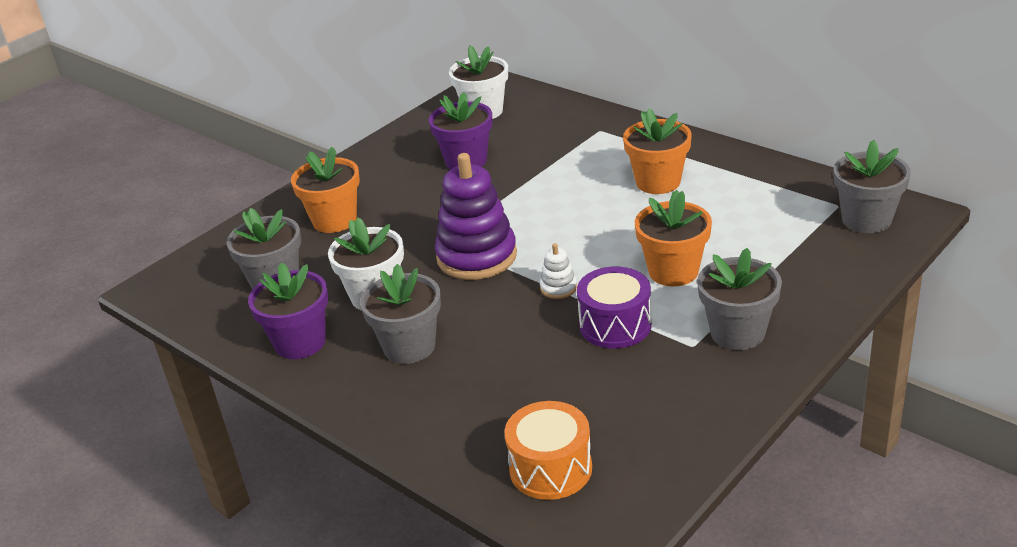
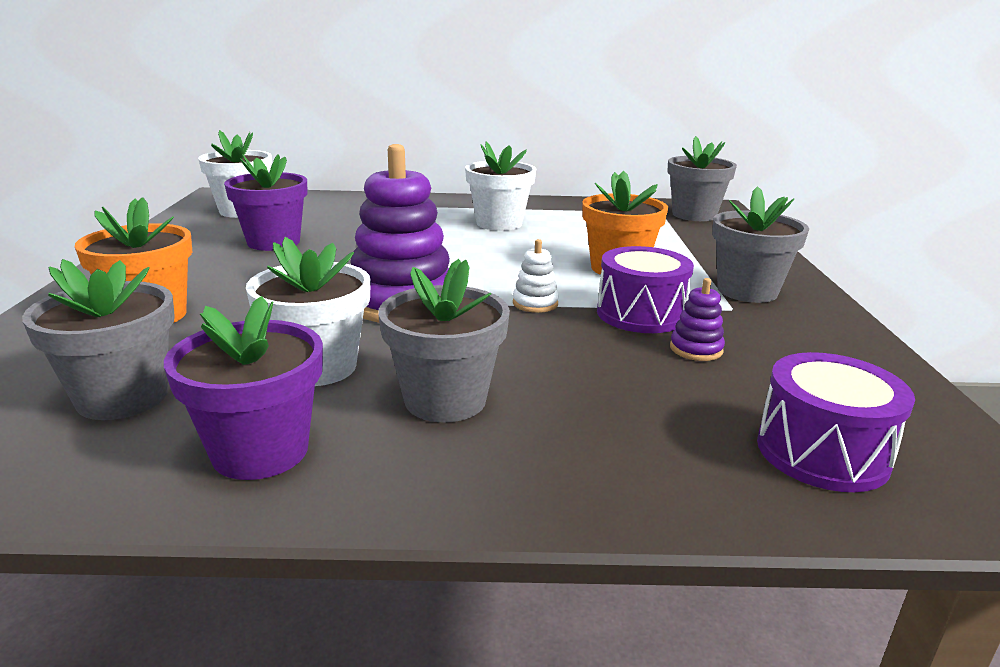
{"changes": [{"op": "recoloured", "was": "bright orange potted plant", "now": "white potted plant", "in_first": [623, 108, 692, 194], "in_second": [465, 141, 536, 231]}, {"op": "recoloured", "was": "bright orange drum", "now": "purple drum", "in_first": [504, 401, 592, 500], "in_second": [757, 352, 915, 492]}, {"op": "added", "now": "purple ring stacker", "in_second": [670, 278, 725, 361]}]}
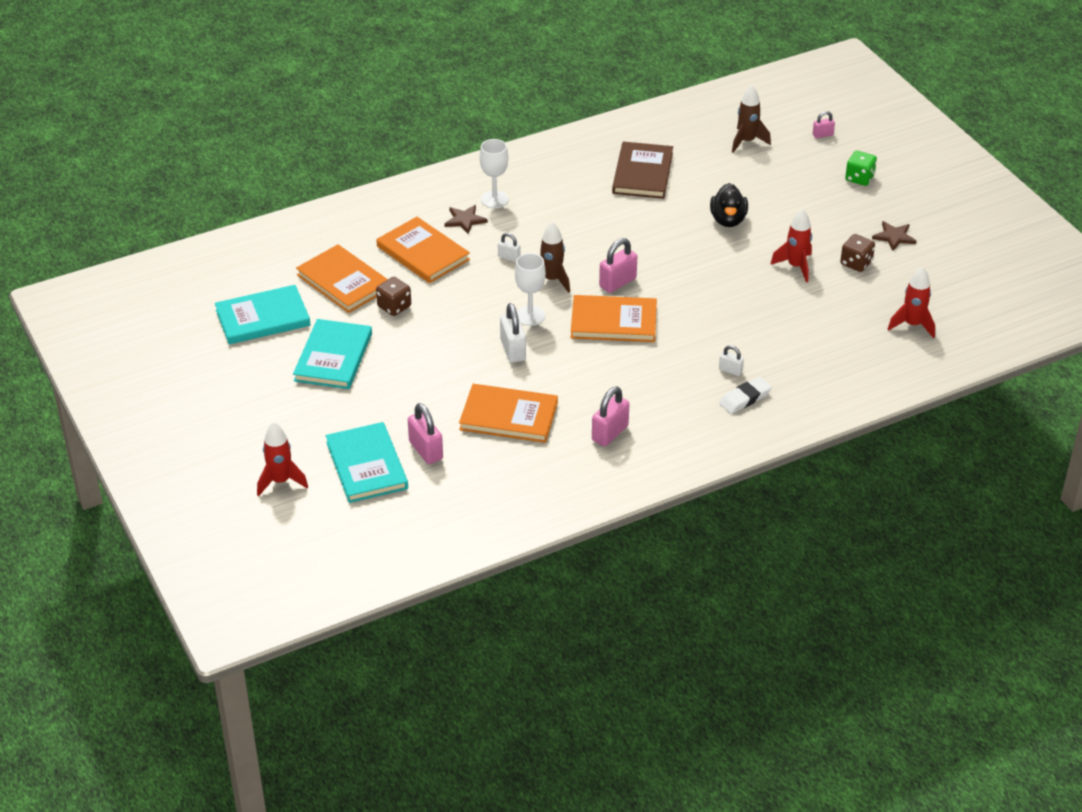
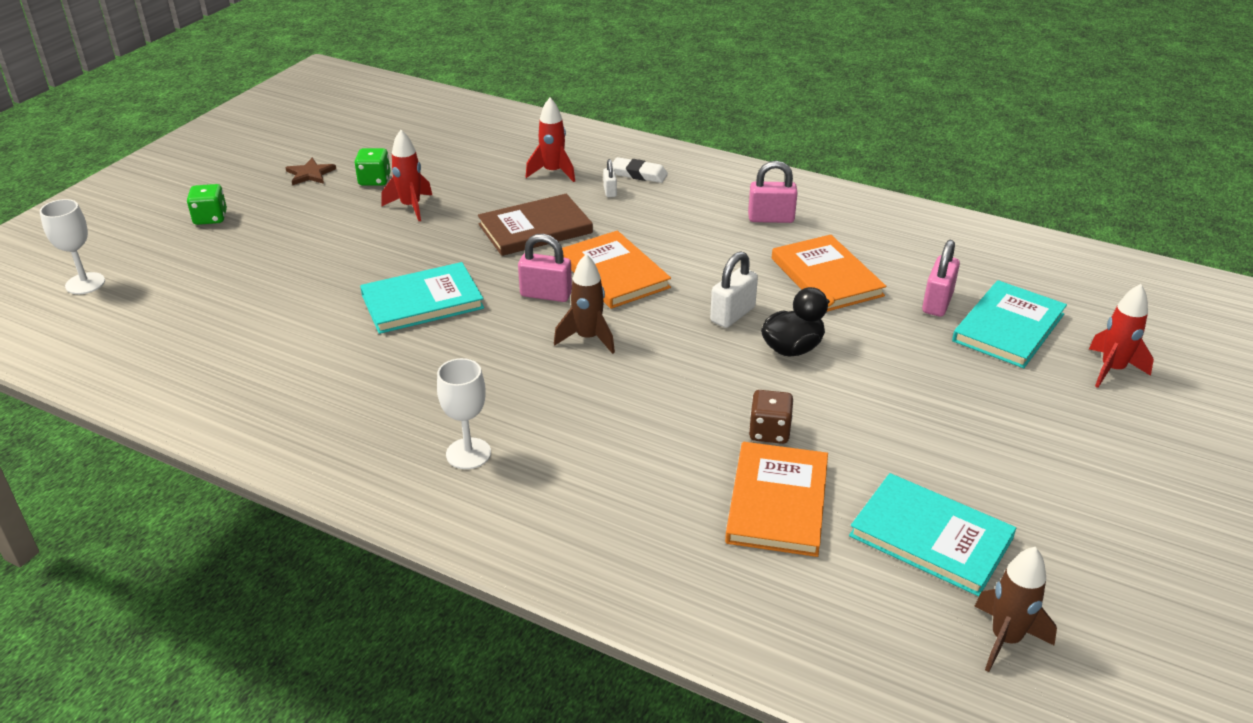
{"changes": [{"op": "moved", "was": "dark brown toy rocket", "in_first": [732, 85, 771, 153], "in_second": [975, 547, 1057, 672]}, {"op": "removed", "was": "rose-pink lock", "in_first": [813, 111, 835, 138]}, {"op": "moved", "was": "dark brown book", "in_first": [612, 142, 673, 199], "in_second": [478, 194, 593, 256]}, {"op": "moved", "was": "black toy duck", "in_first": [710, 183, 748, 227], "in_second": [761, 287, 835, 356]}, {"op": "removed", "was": "dark brown star shape", "in_first": [444, 205, 488, 234]}, {"op": "removed", "was": "bright orange book", "in_first": [376, 217, 470, 283]}, {"op": "removed", "was": "white lock", "in_first": [498, 233, 521, 262]}, {"op": "recoloured", "was": "dark brown die", "now": "green die", "in_first": [840, 234, 875, 272], "in_second": [354, 148, 390, 186]}, {"op": "moved", "was": "white chalice", "in_first": [515, 253, 546, 326], "in_second": [40, 199, 105, 294]}, {"op": "moved", "was": "red toy rocket", "in_first": [888, 266, 935, 338], "in_second": [526, 98, 575, 182]}, {"op": "moved", "was": "turquoise book", "in_first": [293, 319, 372, 389], "in_second": [360, 262, 484, 334]}]}
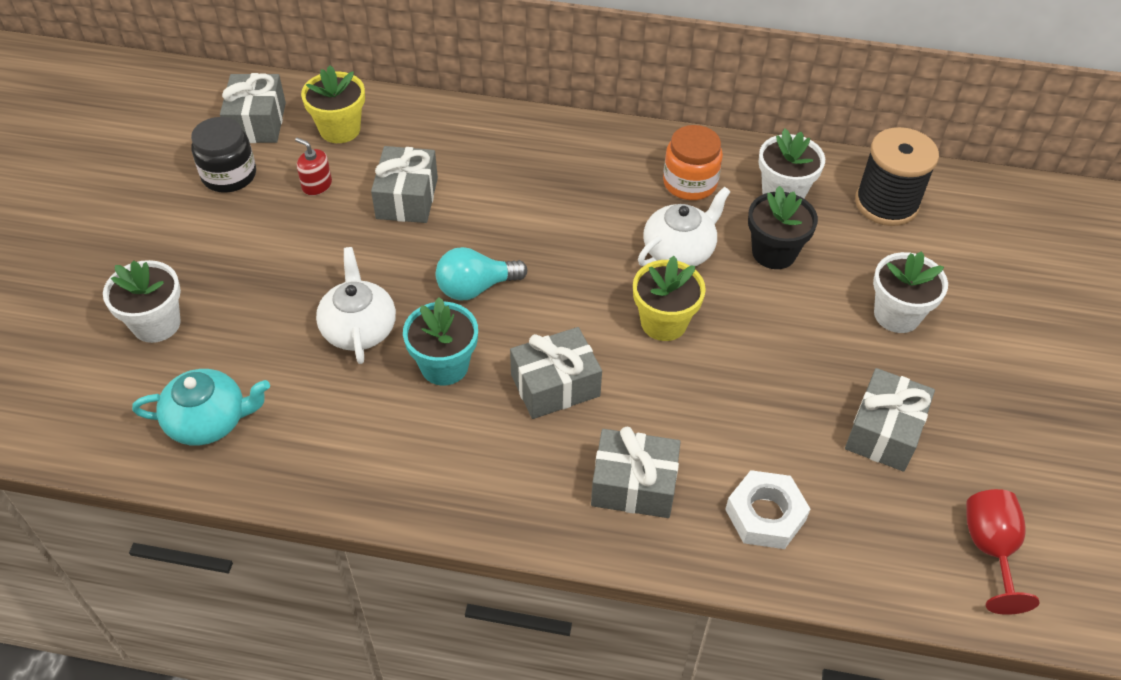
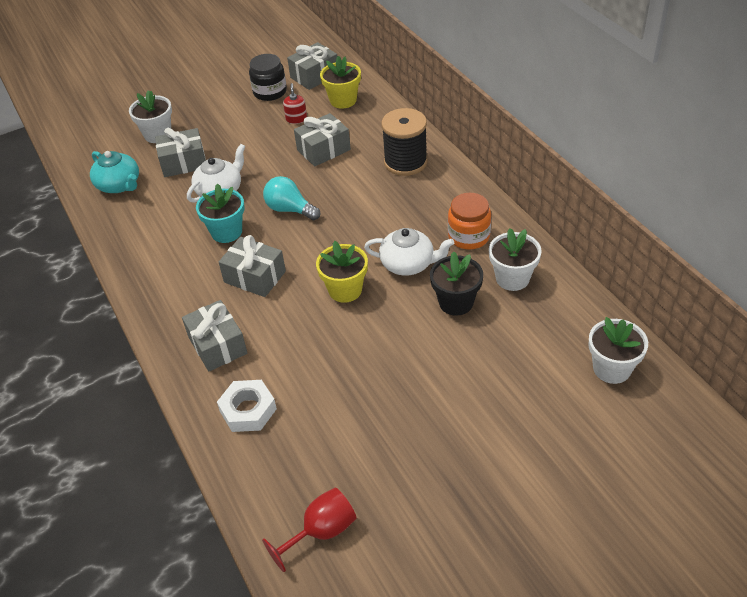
{"changes": [{"op": "moved", "was": "black reel of thread", "in_first": [855, 127, 939, 226], "in_second": [381, 108, 428, 176]}, {"op": "moved", "was": "white potted plant", "in_first": [873, 251, 948, 333], "in_second": [588, 317, 648, 384]}, {"op": "moved", "was": "ash-grey gift", "in_first": [845, 368, 935, 472], "in_second": [155, 127, 206, 177]}]}
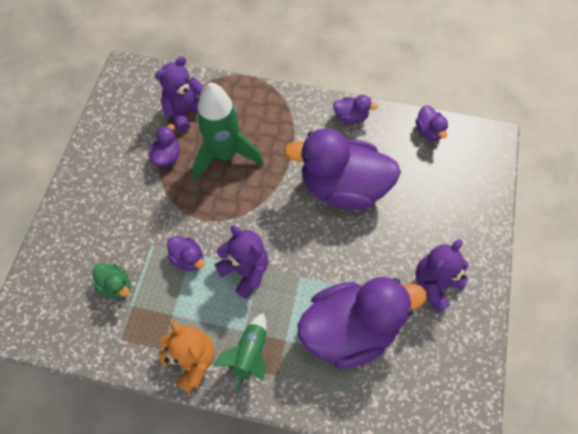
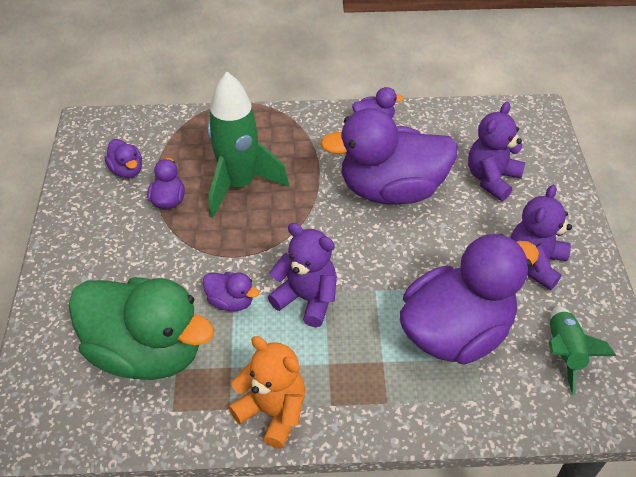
{"changes": [{"op": "moved", "was": "purple teddy", "in_first": [155, 56, 204, 132], "in_second": [468, 102, 525, 201]}, {"op": "moved", "was": "purple toy duck", "in_first": [416, 105, 448, 141], "in_second": [104, 139, 142, 178]}, {"op": "resized", "was": "green toy duck", "in_first": [93, 263, 131, 299], "in_second": [68, 277, 215, 380], "ratio": 2.39}, {"op": "moved", "was": "green toy rocket", "in_first": [214, 313, 267, 393], "in_second": [549, 306, 616, 395]}]}
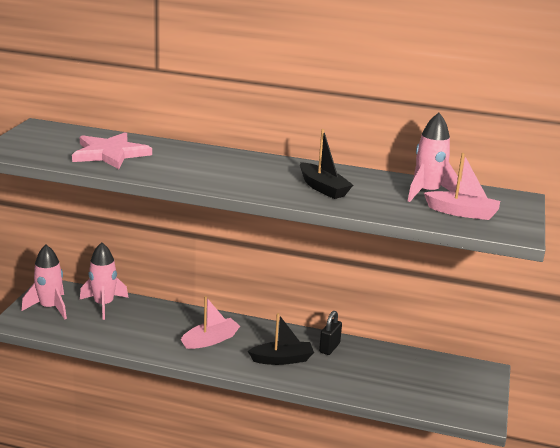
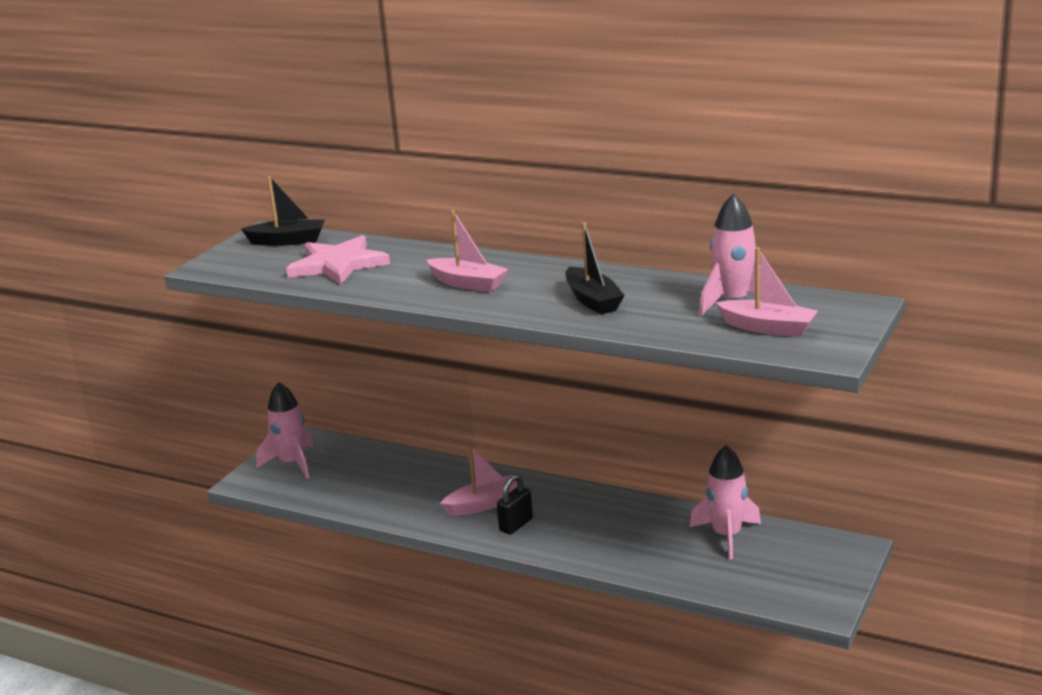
{"changes": [{"op": "moved", "was": "rose-pink toy rocket", "in_first": [80, 242, 128, 320], "in_second": [690, 445, 761, 559]}, {"op": "moved", "was": "black lock", "in_first": [319, 311, 342, 355], "in_second": [496, 474, 533, 535]}, {"op": "moved", "was": "black toy boat", "in_first": [248, 313, 314, 365], "in_second": [241, 176, 325, 246]}, {"op": "added", "now": "rose-pink toy boat", "in_second": [427, 210, 508, 292]}]}
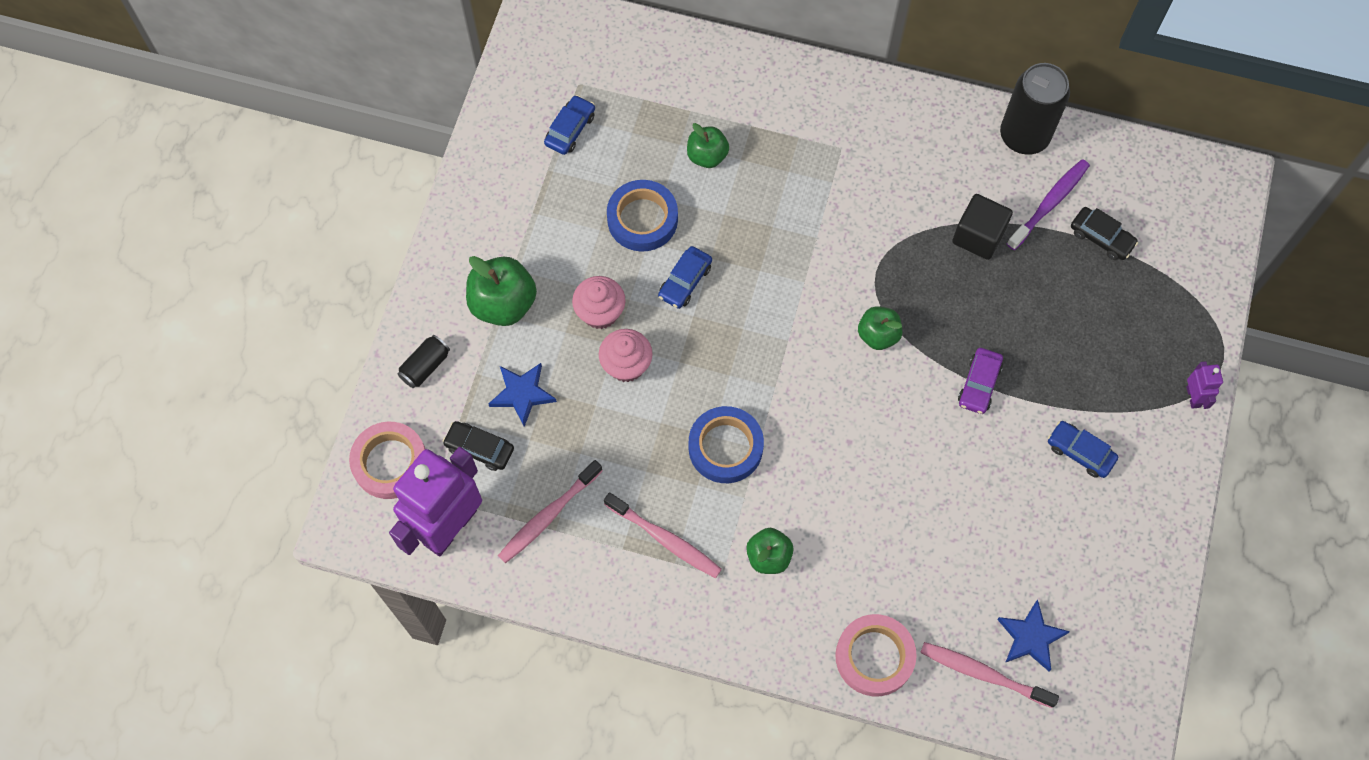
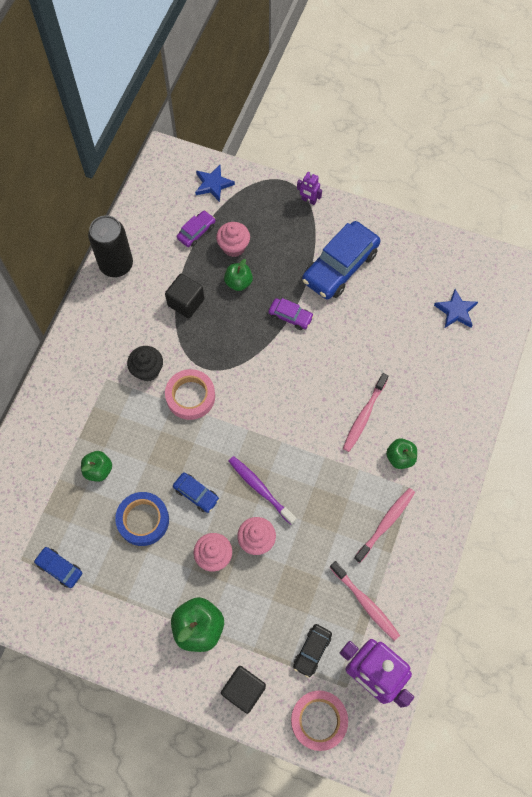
{"changes": [{"op": "moved", "was": "purple dental brush", "in_first": [1007, 159, 1090, 250], "in_second": [229, 456, 297, 525]}, {"op": "recoloured", "was": "black toy car", "now": "purple toy car", "in_first": [1071, 207, 1138, 260], "in_second": [177, 211, 216, 247]}, {"op": "moved", "was": "green apple fruit", "in_first": [858, 306, 902, 350], "in_second": [224, 259, 253, 291]}, {"op": "replaced", "was": "black tin", "now": "black block", "in_first": [398, 335, 450, 388], "in_second": [221, 666, 266, 714]}, {"op": "turned", "was": "purple toy robot", "in_first": [1186, 361, 1223, 409], "in_second": [297, 172, 322, 205], "clockwise": -150}, {"op": "moved", "was": "blue star shape", "in_first": [489, 363, 557, 427], "in_second": [195, 165, 235, 202]}, {"op": "removed", "was": "blue sticky tape", "in_first": [689, 406, 764, 483]}, {"op": "resized", "was": "blue toy car", "in_first": [1048, 421, 1118, 478], "in_second": [302, 221, 380, 300], "ratio": 2.05}, {"op": "moved", "was": "rose-pink sticky tape", "in_first": [835, 614, 917, 696], "in_second": [165, 369, 215, 420]}, {"op": "moved", "was": "rose-pink dental brush", "in_first": [920, 642, 1059, 708], "in_second": [343, 373, 388, 452]}, {"op": "added", "now": "rose-pink fairy cake", "in_second": [216, 222, 250, 257]}, {"op": "added", "now": "black fairy cake", "in_second": [127, 346, 163, 382]}]}
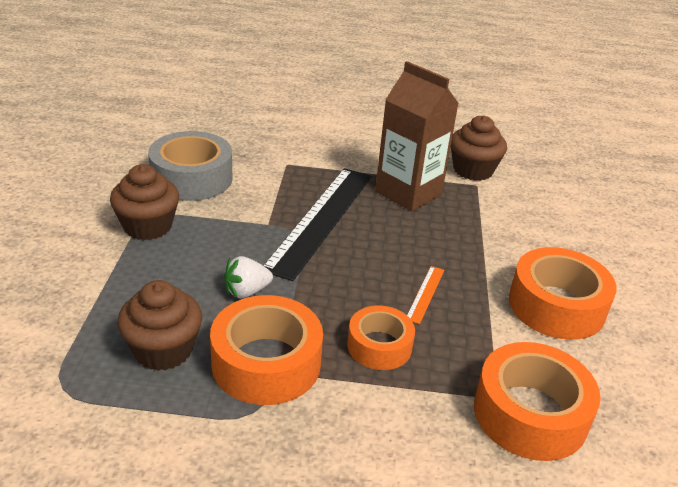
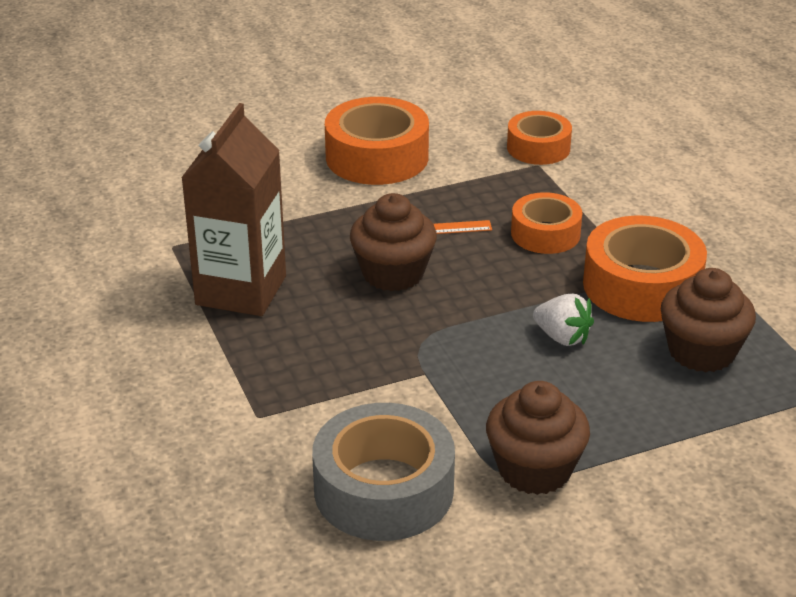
{"changes": [{"op": "moved", "was": "dark brown fairy cake", "in_first": [451, 115, 507, 181], "in_second": [350, 193, 437, 291]}, {"op": "removed", "was": "black measuring stick", "in_first": [263, 168, 372, 281]}, {"op": "resized", "was": "bright orange sticky tape", "in_first": [474, 342, 601, 461], "in_second": [507, 111, 572, 165], "ratio": 0.62}]}
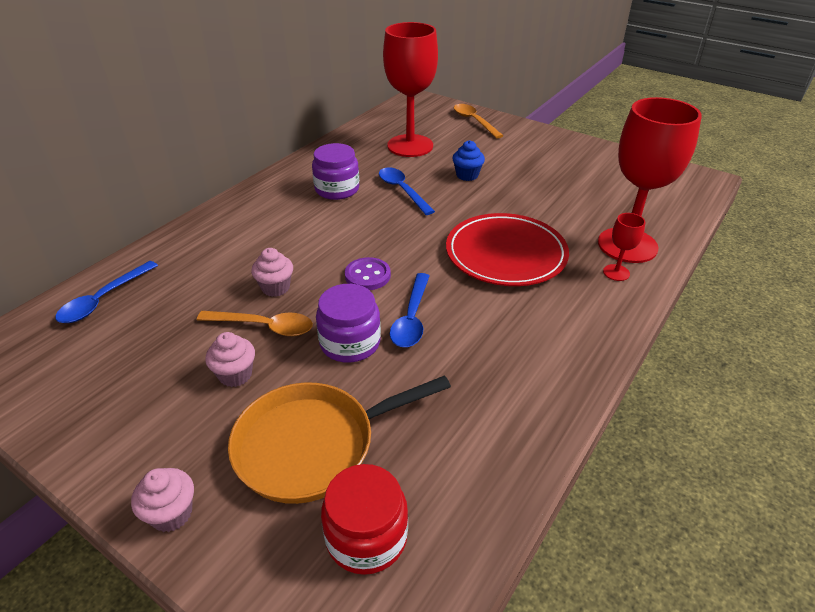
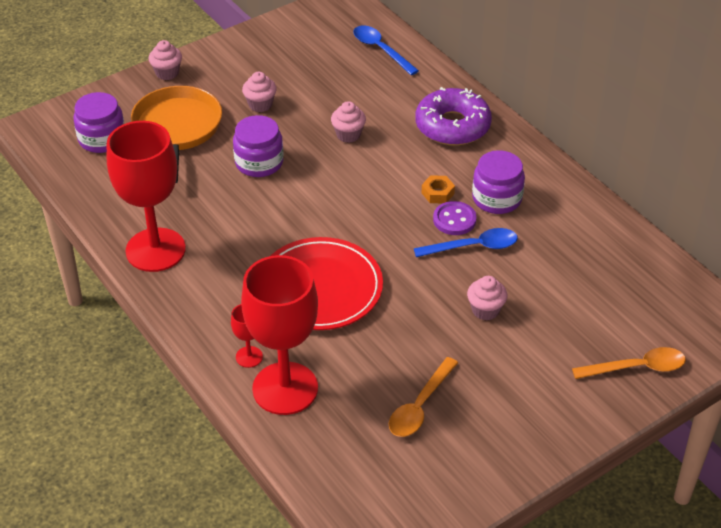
{"changes": [{"op": "moved", "was": "red chalice", "in_first": [383, 22, 438, 157], "in_second": [107, 121, 186, 272]}, {"op": "recoloured", "was": "blue fairy cake", "now": "rose-pink fairy cake", "in_first": [452, 140, 485, 181], "in_second": [467, 276, 508, 321]}, {"op": "moved", "was": "purple button", "in_first": [345, 257, 391, 290], "in_second": [433, 201, 477, 235]}, {"op": "removed", "was": "blue teaspoon", "in_first": [390, 273, 429, 347]}, {"op": "moved", "was": "bright orange teaspoon", "in_first": [197, 311, 313, 336], "in_second": [389, 357, 458, 437]}, {"op": "recoloured", "was": "red jam jar", "now": "purple jam jar", "in_first": [321, 464, 408, 575], "in_second": [73, 92, 124, 153]}, {"op": "added", "now": "purple glazed donut", "in_second": [415, 87, 492, 146]}, {"op": "added", "now": "bright orange nut", "in_second": [422, 175, 455, 203]}]}
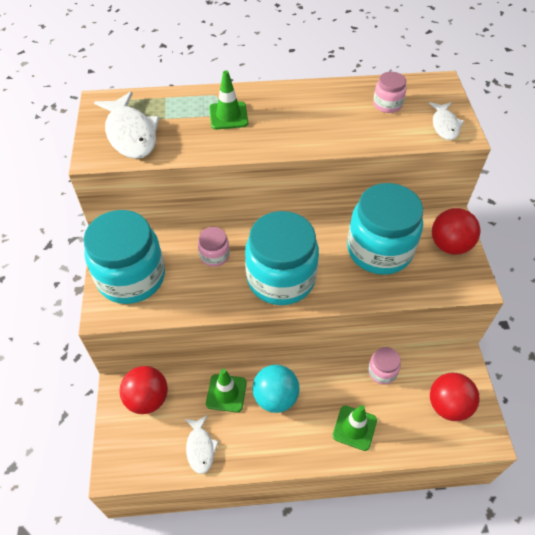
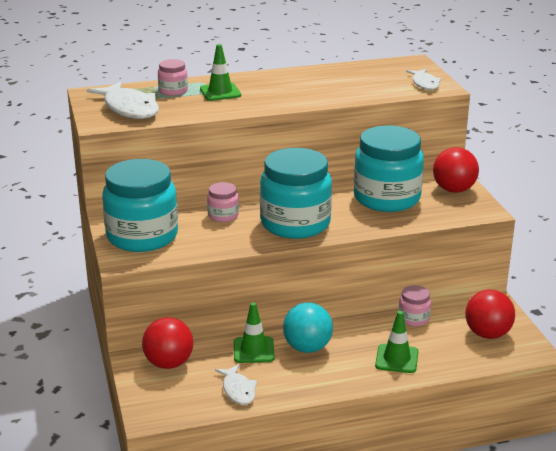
{"changes": [{"op": "moved", "was": "rose-pink jam jar", "in_first": [373, 72, 407, 113], "in_second": [158, 59, 188, 96]}]}
